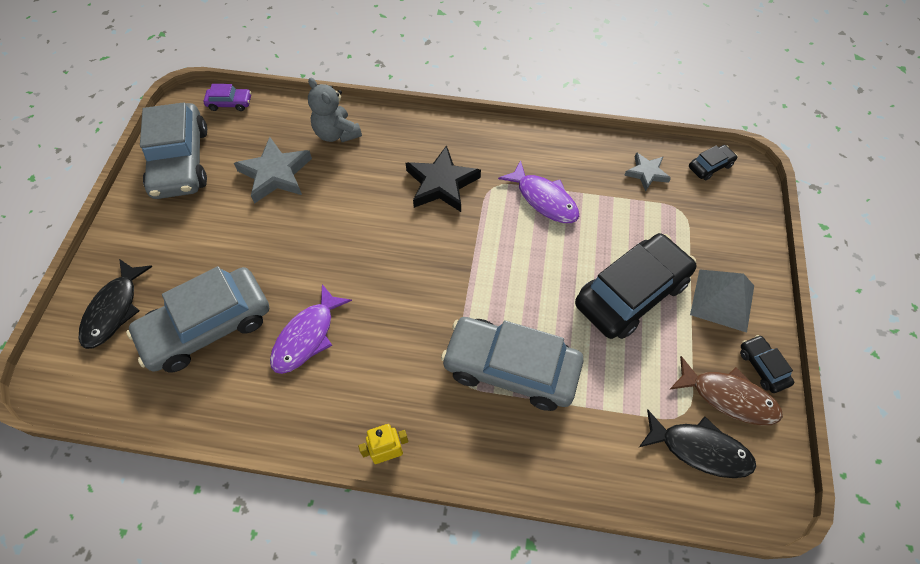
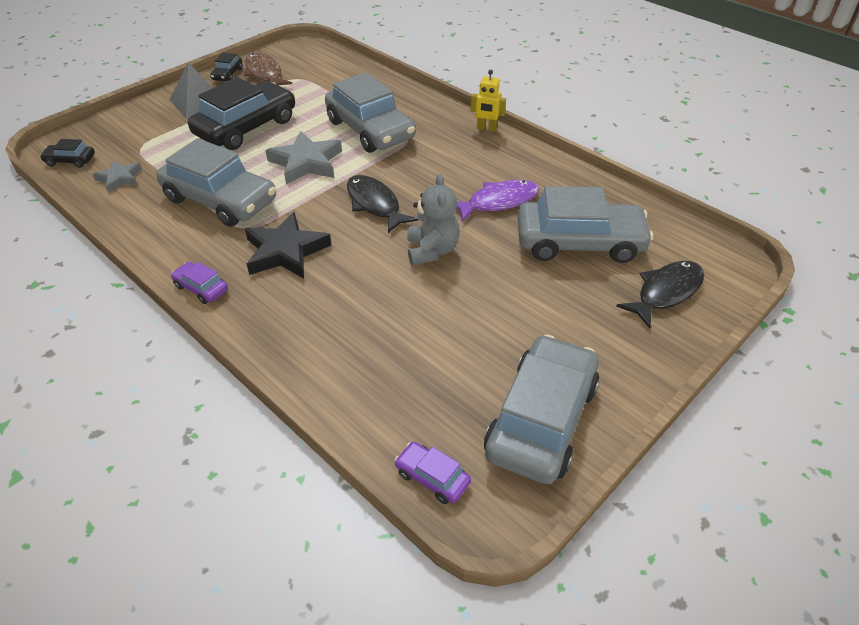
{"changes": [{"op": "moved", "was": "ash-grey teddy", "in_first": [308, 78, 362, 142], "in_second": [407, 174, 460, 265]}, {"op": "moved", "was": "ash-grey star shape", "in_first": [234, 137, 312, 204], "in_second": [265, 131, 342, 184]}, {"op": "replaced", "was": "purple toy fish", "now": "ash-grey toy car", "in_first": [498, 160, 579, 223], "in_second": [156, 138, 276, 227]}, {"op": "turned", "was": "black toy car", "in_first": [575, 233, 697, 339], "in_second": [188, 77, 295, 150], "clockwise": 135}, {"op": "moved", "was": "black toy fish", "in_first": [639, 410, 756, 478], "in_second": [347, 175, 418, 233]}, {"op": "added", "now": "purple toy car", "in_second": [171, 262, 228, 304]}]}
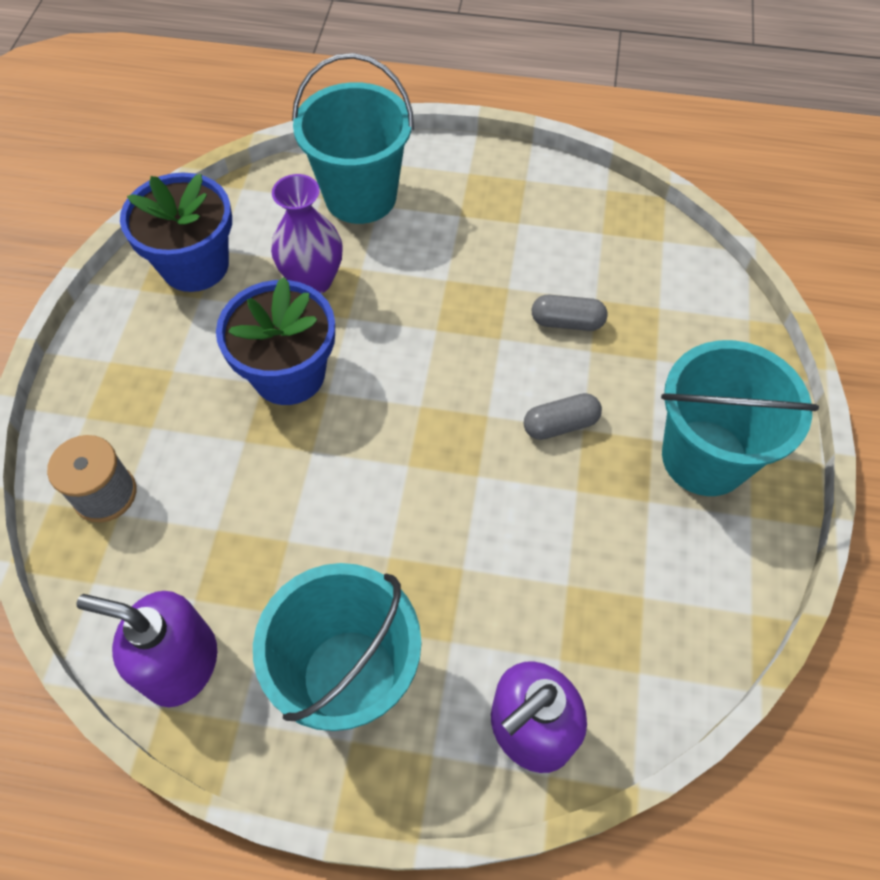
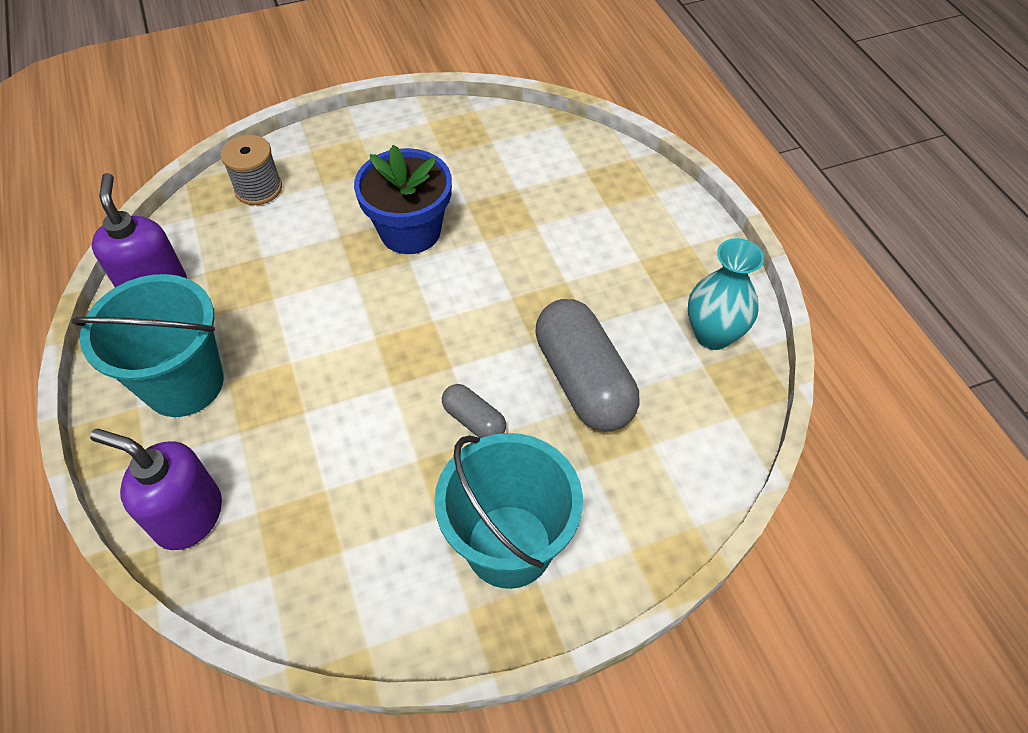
{"changes": [{"op": "removed", "was": "turquoise bucket", "in_first": [292, 53, 414, 224]}, {"op": "removed", "was": "blue potted plant", "in_first": [120, 173, 232, 292]}, {"op": "removed", "was": "purple flower vase", "in_first": [271, 174, 343, 294]}, {"op": "resized", "was": "ash-grey pill", "in_first": [532, 295, 607, 331], "in_second": [535, 299, 640, 432], "ratio": 2.03}, {"op": "added", "now": "turquoise flower vase", "in_second": [688, 238, 764, 350]}]}
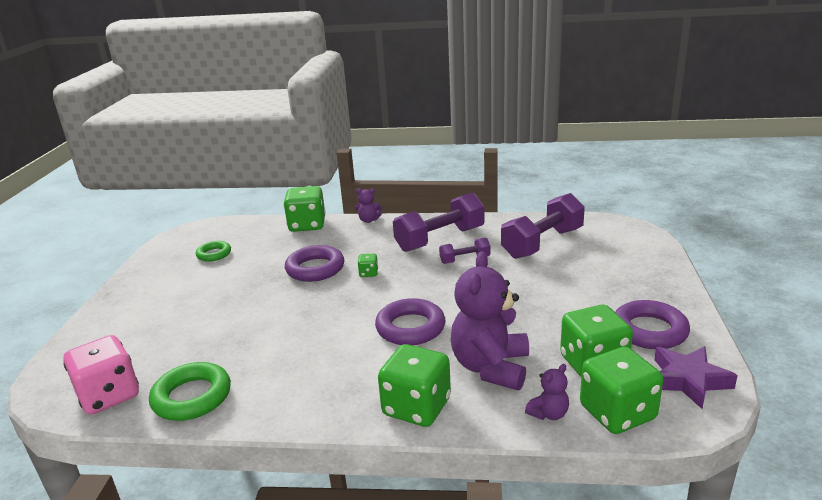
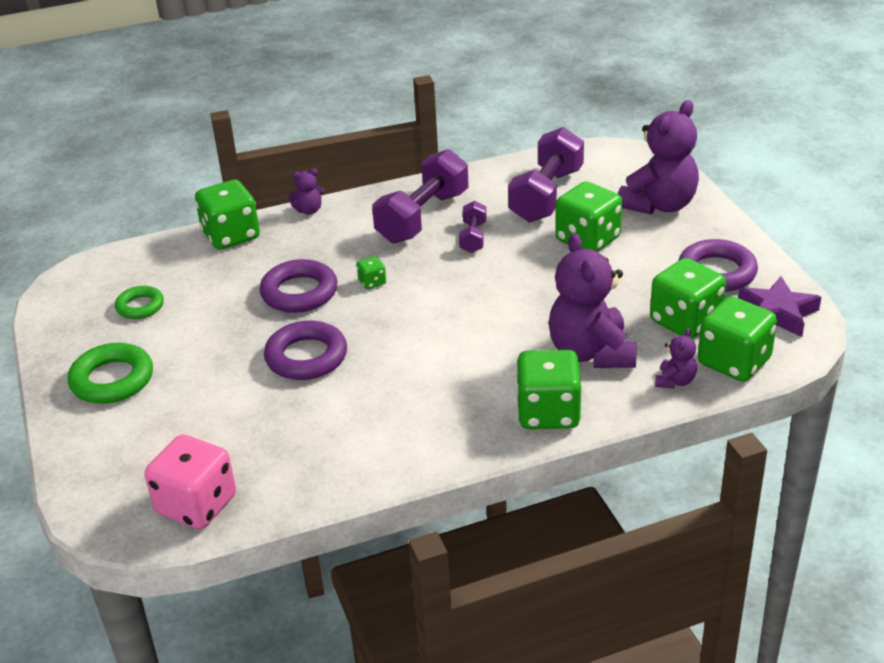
{"changes": [{"op": "turned", "was": "purple free weight", "in_first": [439, 238, 490, 264], "in_second": [459, 201, 486, 253], "clockwise": -45}, {"op": "moved", "was": "purple hoop", "in_first": [375, 298, 445, 345], "in_second": [264, 320, 347, 380]}, {"op": "moved", "was": "green hoop", "in_first": [149, 362, 231, 421], "in_second": [68, 343, 153, 404]}, {"op": "added", "now": "purple teddy", "in_second": [618, 100, 699, 215]}, {"op": "added", "now": "green die", "in_second": [555, 181, 622, 252]}]}
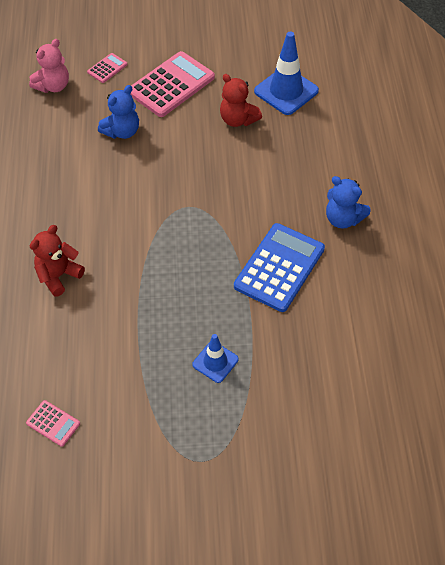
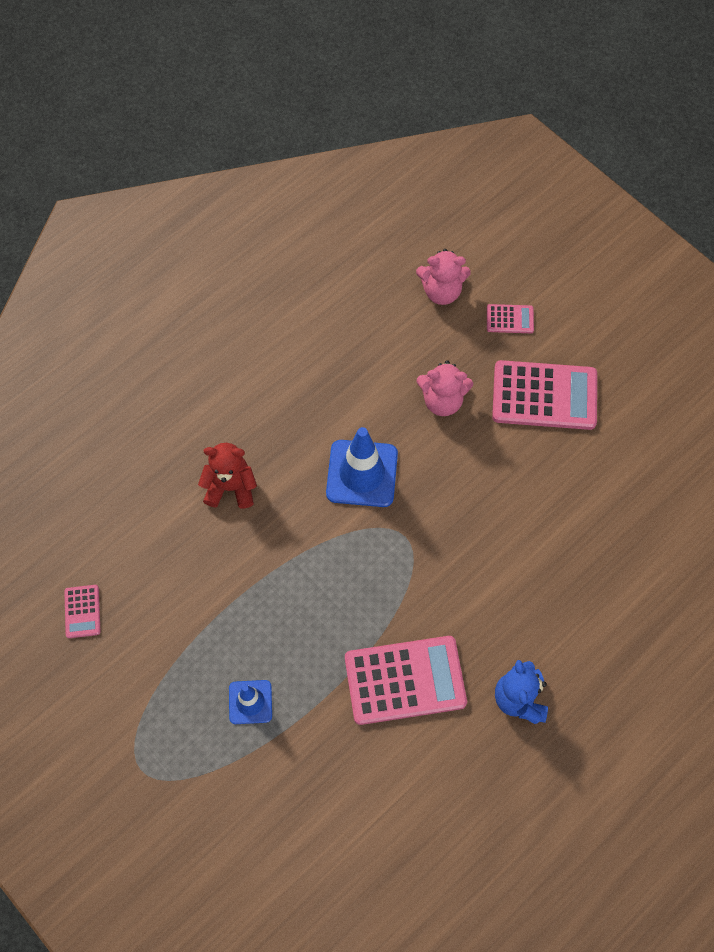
{"changes": [{"op": "moved", "was": "blue safety cone", "in_first": [254, 32, 319, 115], "in_second": [326, 427, 398, 507]}, {"op": "removed", "was": "red teddy", "in_first": [220, 74, 262, 127]}, {"op": "recoloured", "was": "blue teddy", "now": "rose-pink teddy", "in_first": [98, 85, 139, 139], "in_second": [417, 360, 473, 416]}, {"op": "recoloured", "was": "blue pocket calculator", "now": "rose-pink pocket calculator", "in_first": [234, 223, 325, 312], "in_second": [345, 636, 467, 725]}]}
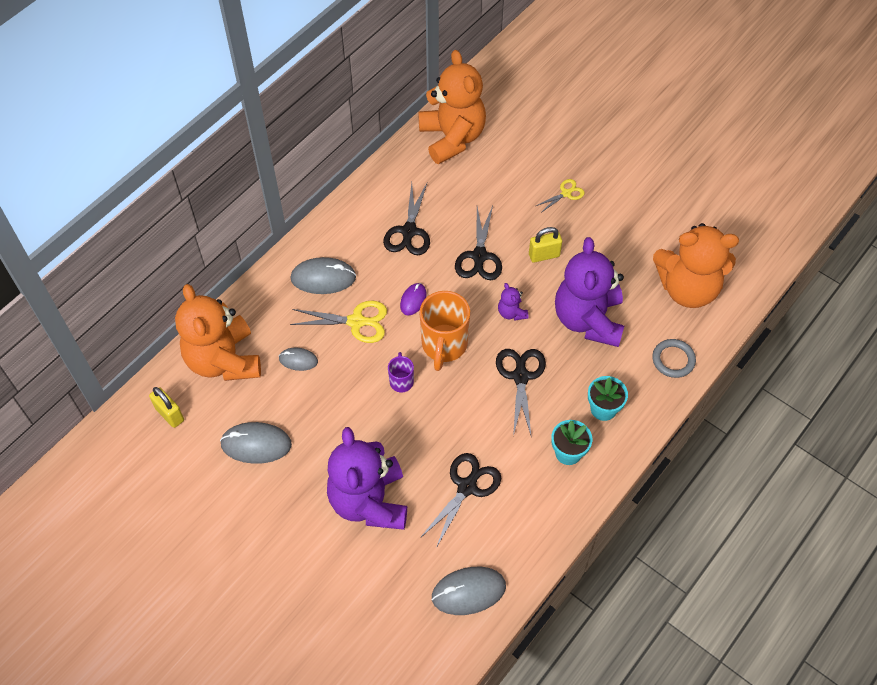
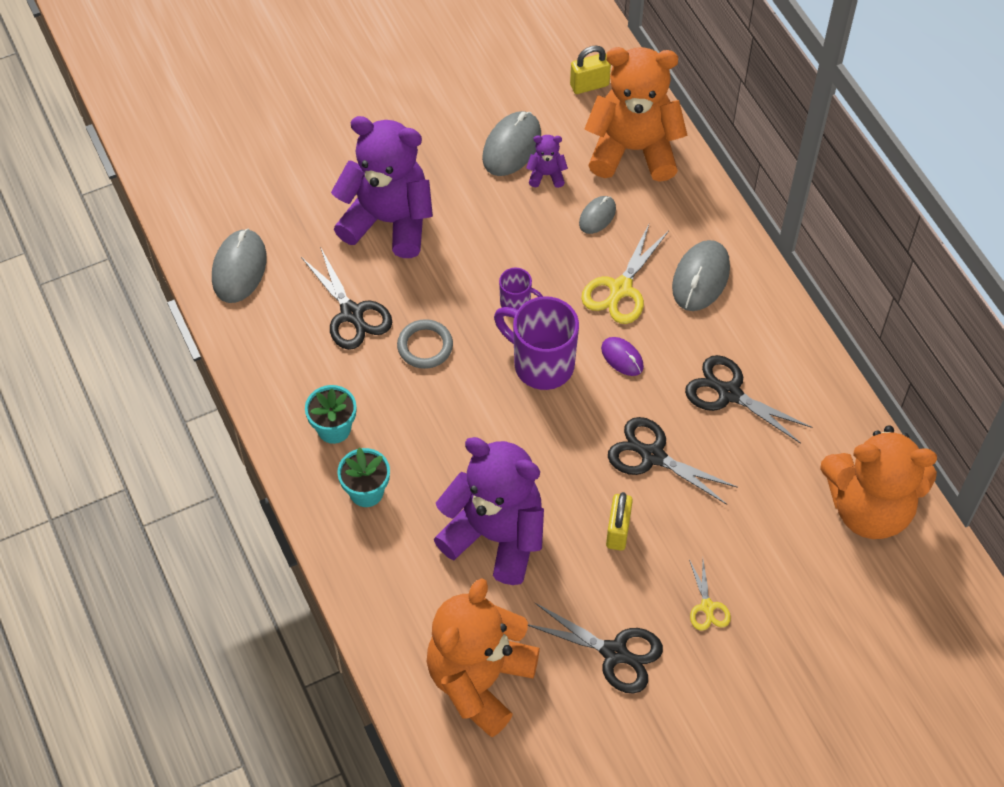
{"changes": [{"op": "moved", "was": "purple teddy", "in_first": [498, 283, 529, 321], "in_second": [526, 135, 568, 188]}, {"op": "recoloured", "was": "bright orange mug", "now": "purple mug", "in_first": [420, 291, 470, 371], "in_second": [494, 296, 579, 390]}, {"op": "moved", "was": "ash-grey hoop", "in_first": [652, 339, 696, 378], "in_second": [397, 319, 453, 369]}, {"op": "moved", "was": "black shears", "in_first": [496, 349, 546, 436], "in_second": [528, 603, 663, 694]}]}
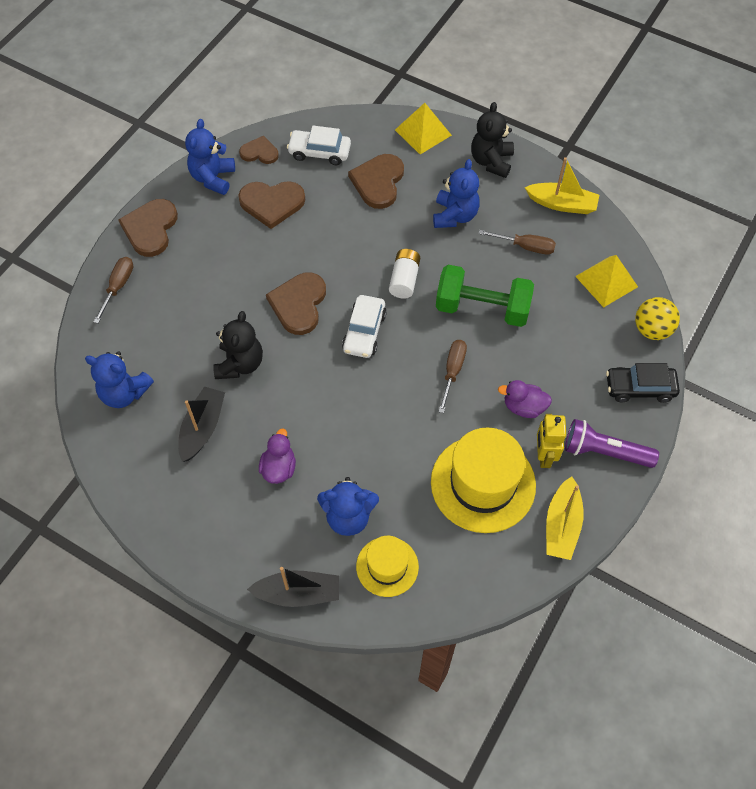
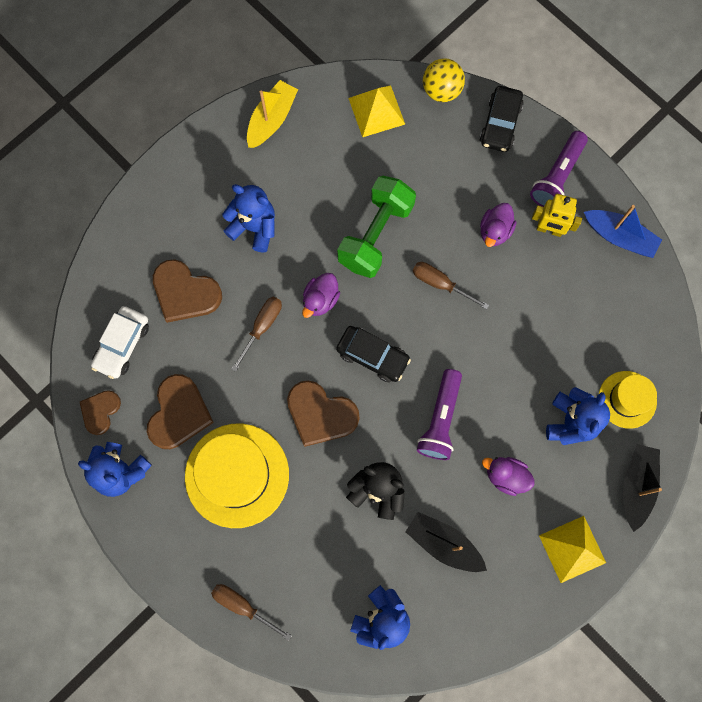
{"changes": [{"op": "removed", "was": "black teddy", "in_first": [471, 102, 514, 178]}, {"op": "moved", "was": "bright yellow solid pyramid", "in_first": [395, 103, 452, 154], "in_second": [539, 516, 606, 583]}, {"op": "removed", "was": "dark brown heart", "in_first": [118, 199, 178, 257]}, {"op": "moved", "was": "dark brown hand screwdriver", "in_first": [479, 230, 556, 255], "in_second": [231, 297, 282, 372]}, {"op": "replaced", "was": "white AA battery", "now": "purple toy duck", "in_first": [389, 249, 420, 299], "in_second": [302, 273, 340, 318]}, {"op": "recoloured", "was": "white toy car", "now": "black toy car", "in_first": [342, 295, 387, 358], "in_second": [336, 326, 411, 383]}, {"op": "moved", "was": "bright yellow hat", "in_first": [431, 427, 536, 533], "in_second": [185, 423, 289, 528]}, {"op": "recoloured", "was": "bright yellow toy boat", "now": "blue toy boat", "in_first": [546, 476, 584, 560], "in_second": [584, 205, 662, 258]}, {"op": "added", "now": "purple flashlight", "in_second": [417, 369, 462, 460]}]}
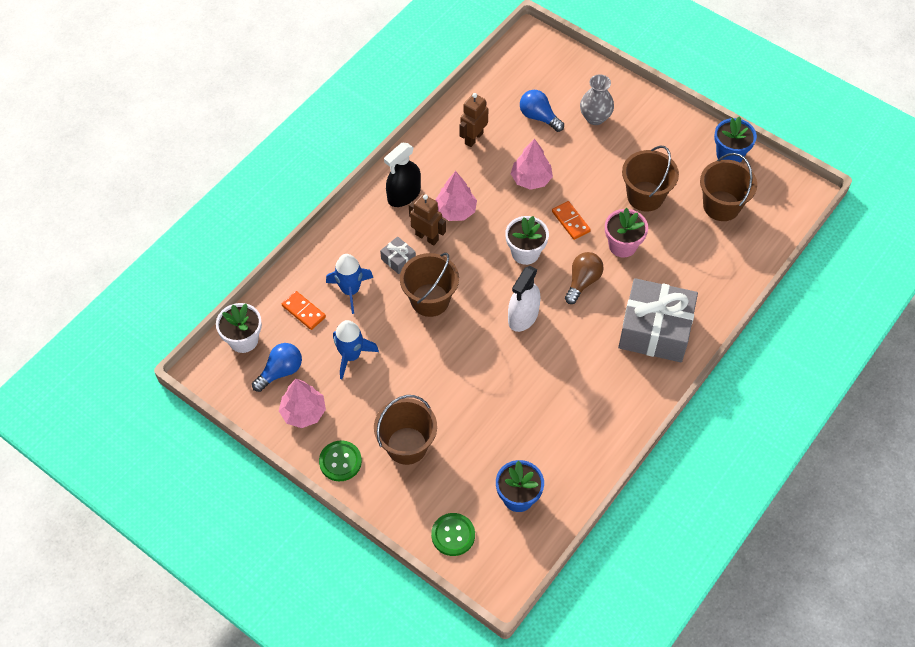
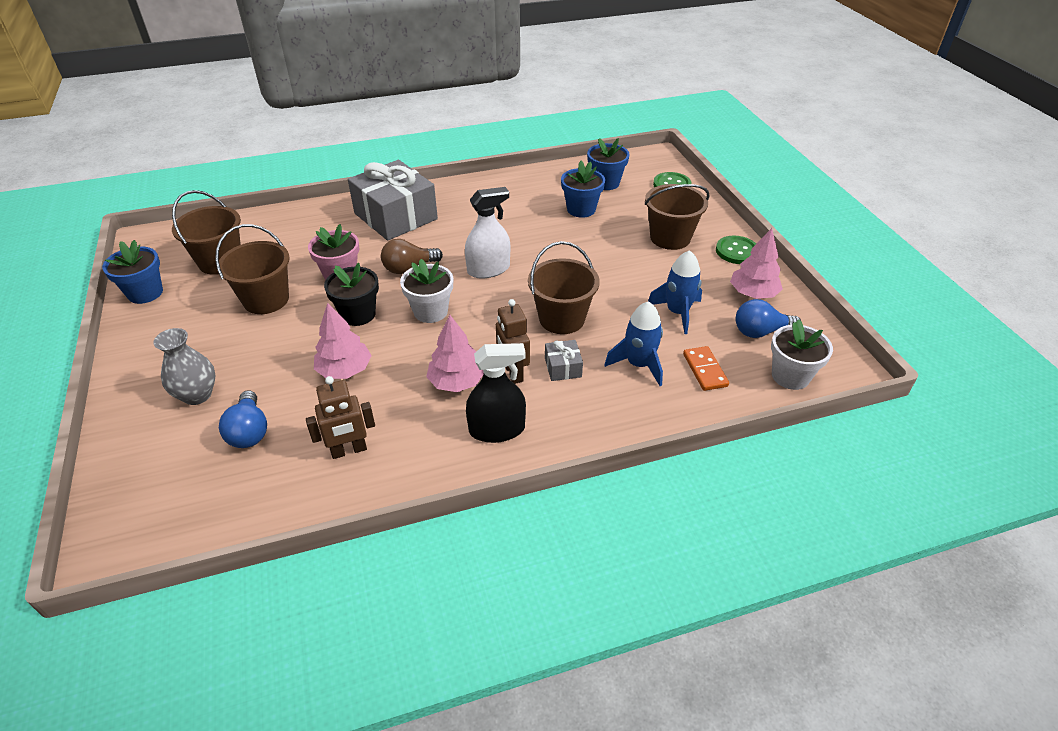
{"changes": [{"op": "replaced", "was": "bright orange domino tile", "now": "black potted plant", "in_first": [552, 201, 591, 240], "in_second": [324, 263, 379, 326]}, {"op": "added", "now": "blue potted plant", "in_second": [561, 161, 605, 218]}]}
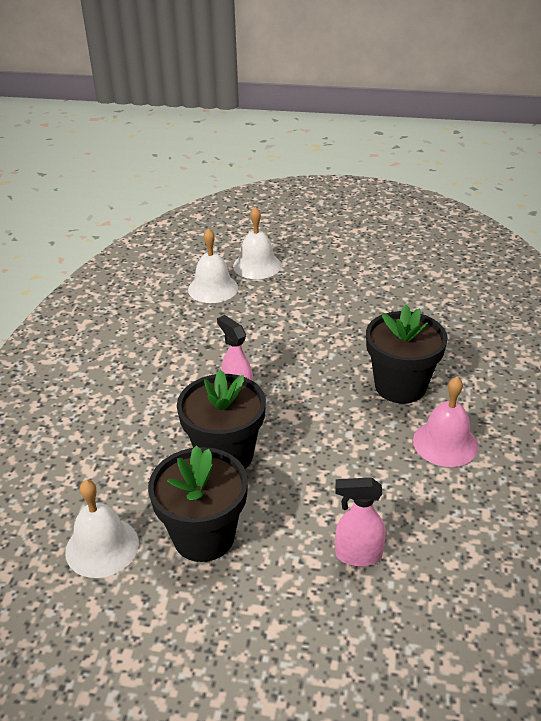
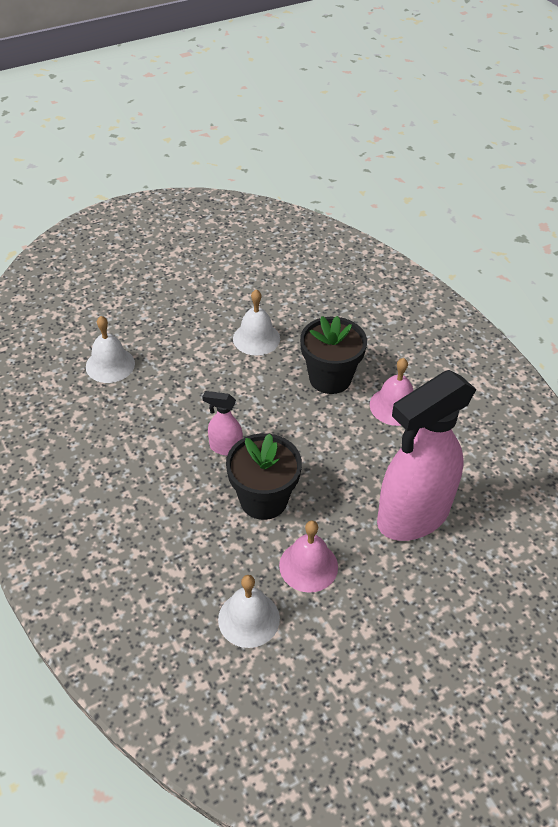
{"changes": [{"op": "moved", "was": "white school bell", "in_first": [233, 207, 281, 279], "in_second": [233, 289, 280, 356]}, {"op": "replaced", "was": "black potted plant", "now": "rose-pink school bell", "in_first": [148, 445, 248, 562], "in_second": [279, 521, 338, 593]}, {"op": "resized", "was": "rose-pink spray cleaner", "in_first": [335, 478, 386, 567], "in_second": [377, 370, 476, 541], "ratio": 2.37}]}
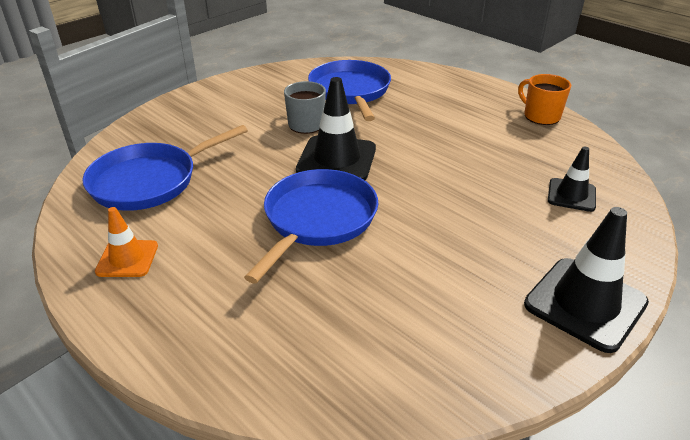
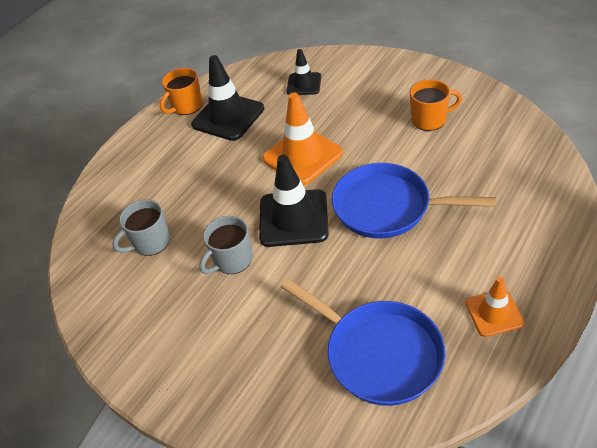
{"changes": [{"op": "replaced", "was": "blue skillet", "now": "ash-grey mug", "in_first": [308, 60, 391, 121], "in_second": [112, 199, 170, 256]}, {"op": "moved", "was": "black safety cone", "in_first": [524, 207, 649, 353], "in_second": [191, 55, 264, 141]}, {"op": "added", "now": "bright orange mug", "in_second": [410, 79, 462, 131]}, {"op": "added", "now": "bright orange safety cone", "in_second": [262, 93, 343, 185]}]}
